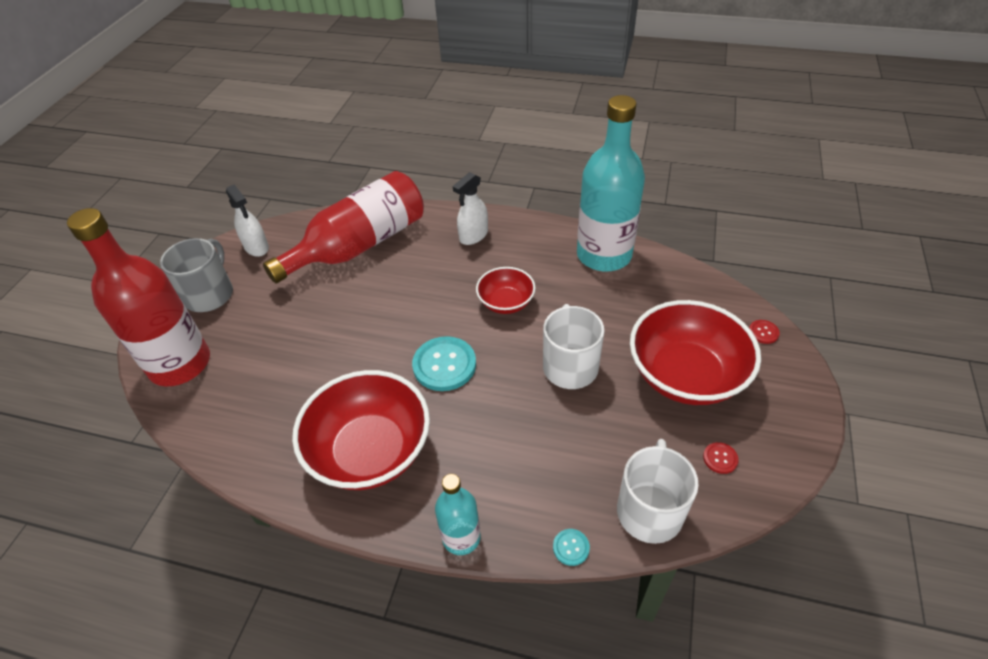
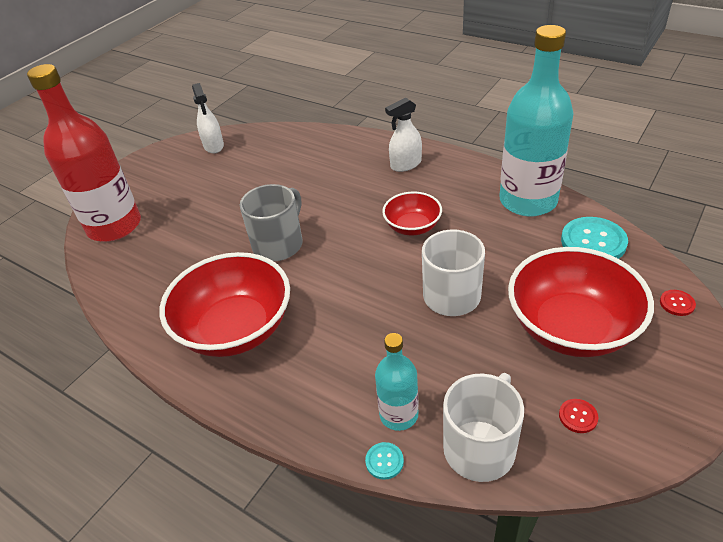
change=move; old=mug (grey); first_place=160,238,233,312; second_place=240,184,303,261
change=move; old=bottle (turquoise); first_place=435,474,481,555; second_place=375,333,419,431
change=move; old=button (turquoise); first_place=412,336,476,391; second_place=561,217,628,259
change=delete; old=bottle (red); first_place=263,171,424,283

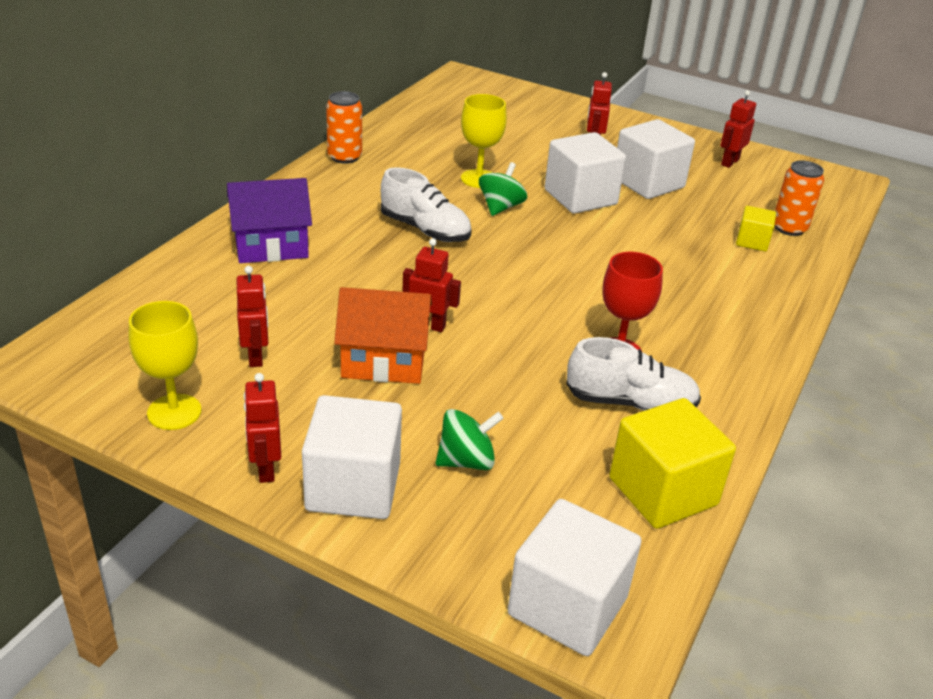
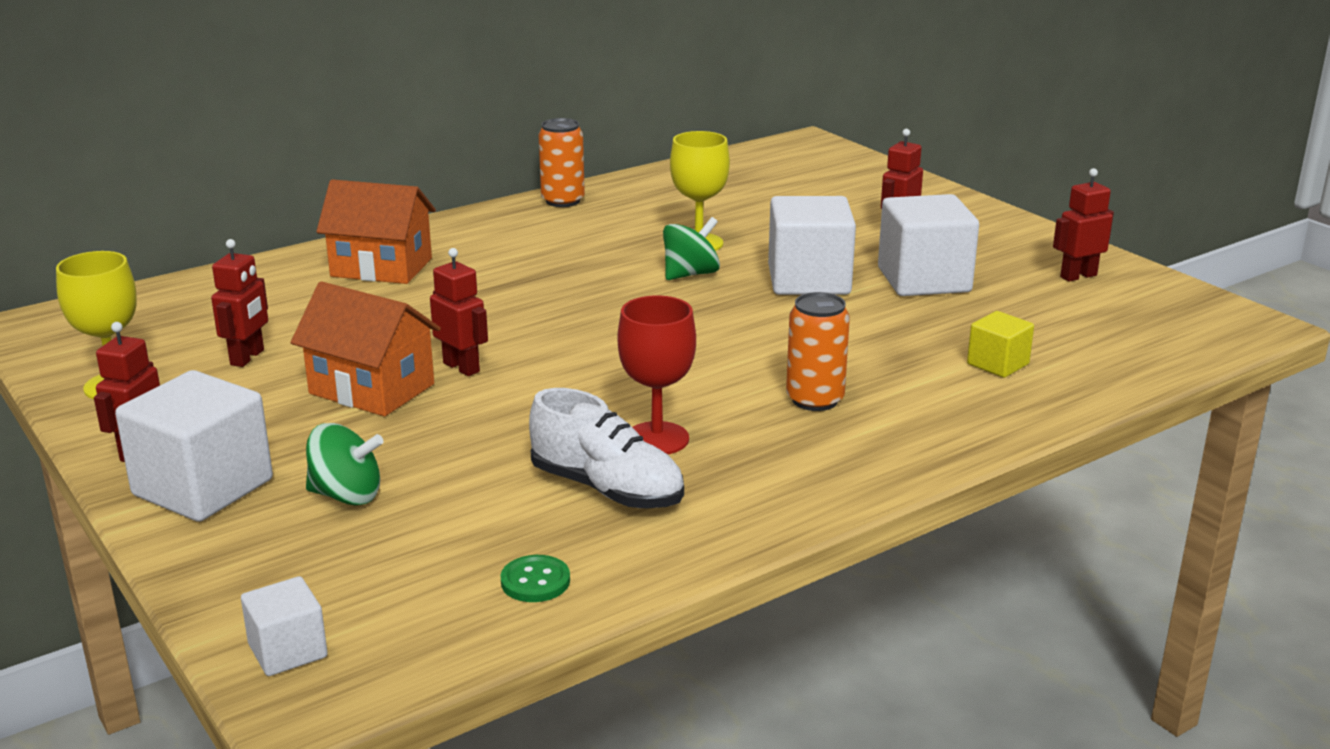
change=resize; old=cube (white); first_place=508,499,641,656; second_place=241,576,328,676; factor=0.53
change=recolor; old=house (purple); new=house (orange); first_place=227,178,312,263; second_place=316,179,436,284
change=replace; old=cube (yellow); new=button (green); first_place=609,398,736,529; second_place=500,555,570,602
change=move; old=can (orange); first_place=775,160,824,236; second_place=786,292,850,411
change=delete; old=shoe (white); first_place=381,167,471,242

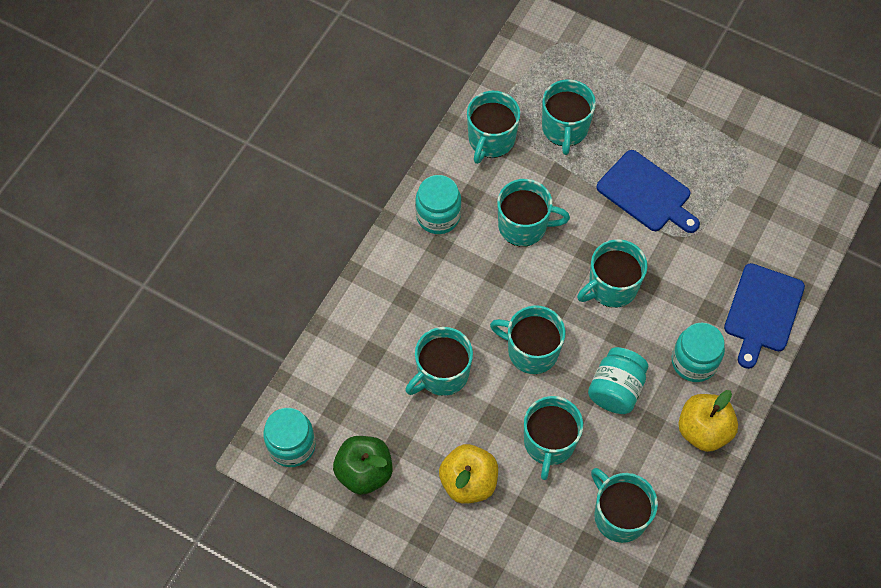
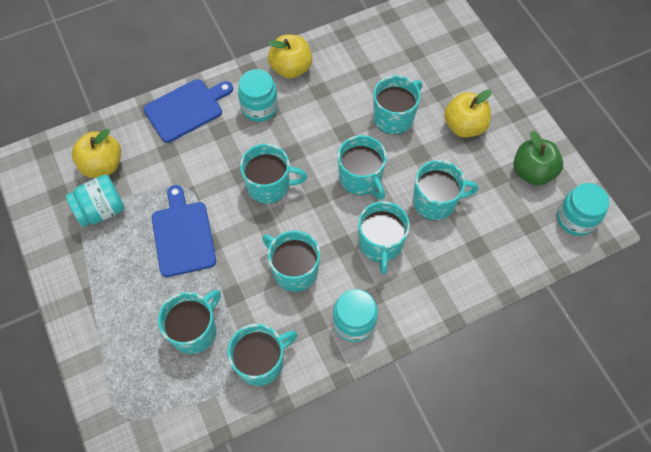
change=move; old=jar (turquoise); first_place=588,347,648,414; second_place=66,174,125,227
change=insert; new=apple (yellow); second_place=72,129,121,178
change=move; old=mug (turquoise); first_place=591,468,658,543; second_place=358,201,410,274

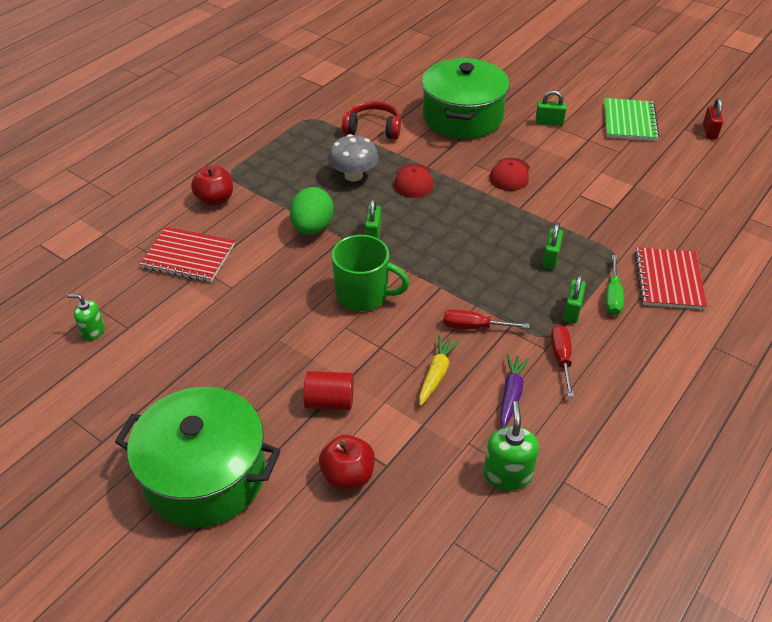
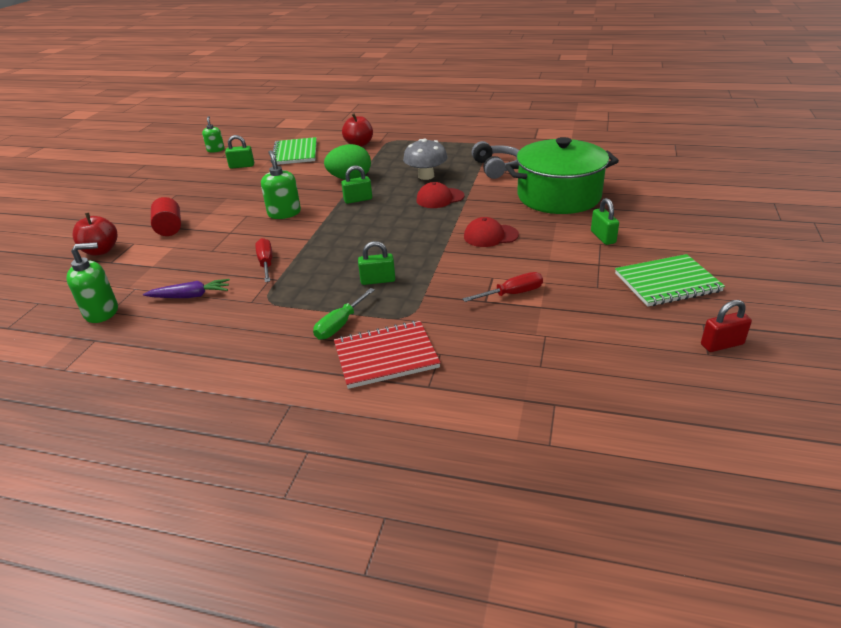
change=move; old=padlock (green); first_place=563,274,586,323; second_place=225,135,254,169
change=replace; old=mug (green); new=soap dispenser (green); first_place=332,235,409,311; second_place=261,150,301,219
change=recolor; old=notebook (red); new=notebook (green); first_place=140,227,235,282; second_place=271,137,317,165
change=rotate; old=screwdriver (green); first_place=605,255,624,316; second_place=313,288,375,340; degrees=-45
change=move; old=screwdriver (red); first_place=551,325,574,397; second_place=462,272,543,302
change=recolor; old=headphones (red); new=headphones (grey); first_place=342,101,401,140; second_place=472,141,519,179
change=delete; old=pot (green); first_place=115,387,281,527
change=delete; old=carrot (yellow); first_place=419,335,460,406

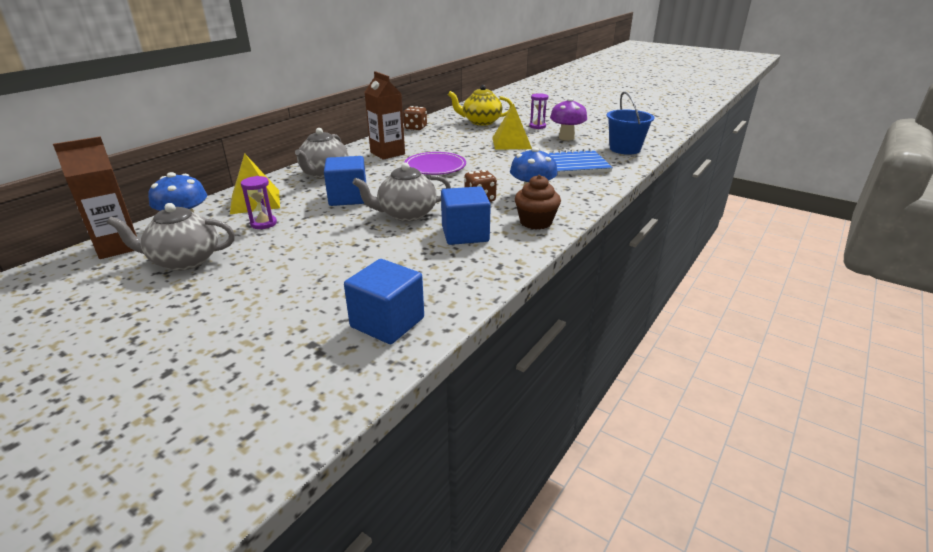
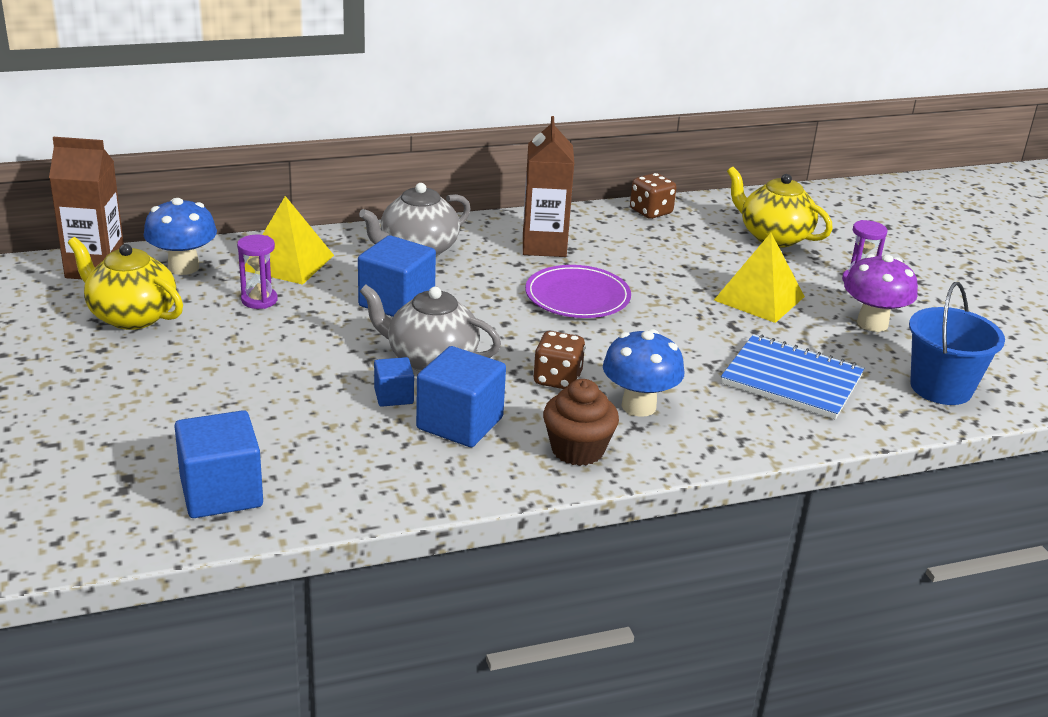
change=recolor; old=teapot (grey); new=teapot (yellow); first_place=107,203,235,271; second_place=68,237,183,330
change=insert; new=cube (blue); second_place=374,357,414,407

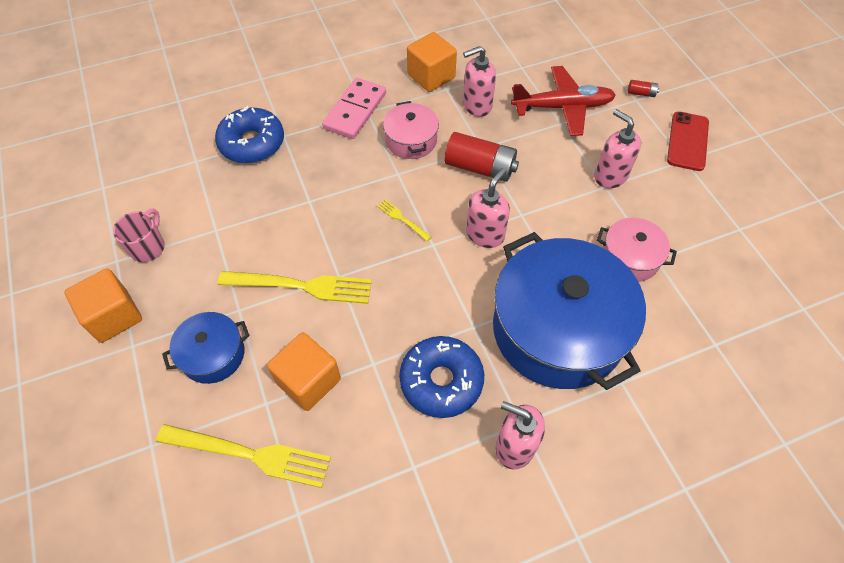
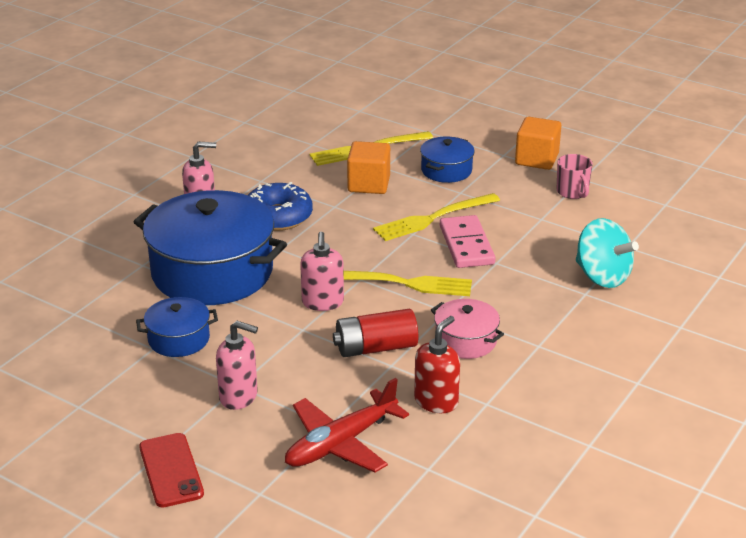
change=recolor; old=pot (pink); new=pot (blue); first_place=597,217,677,282; second_place=136,297,218,357
change=resize; old=fork (yellow); first_place=377,199,432,241; second_place=344,271,472,296; factor=2.15
change=recolor; old=soap dispenser (pink); new=soap dispenser (red); first_place=463,46,496,117; second_place=414,316,460,413
change=move; old=domino (pink); first_place=322,78,386,139; second_place=440,215,496,268
change=replace; old=donut (blue); new=spinning top (turquoise); first_place=215,106,284,164; second_place=575,218,639,288
change=delete; old=cube (orange); first_place=407,32,457,92
change=delete; old=battery (red); first_place=628,80,659,97

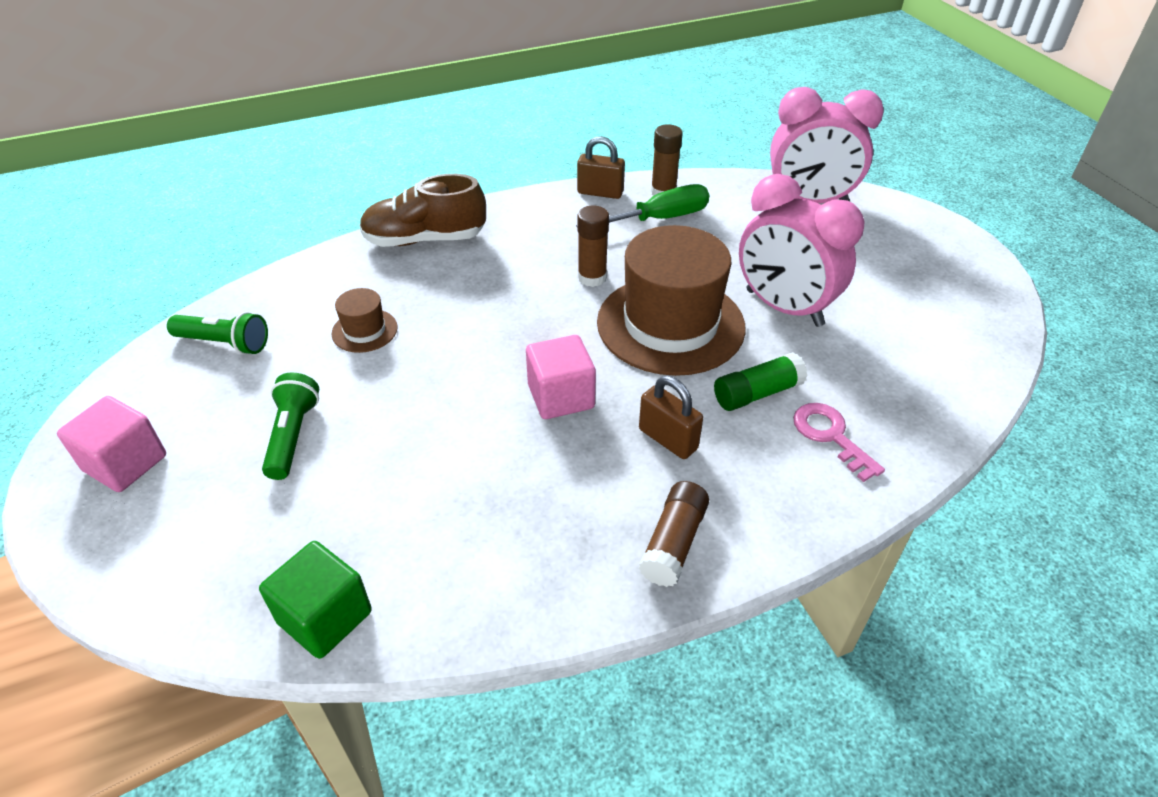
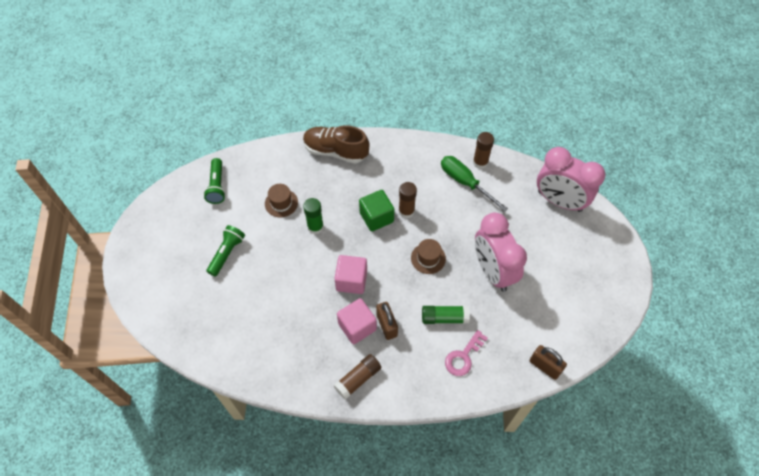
change=rotate; old=flashlight (green); first_place=167,312,268,355; second_place=204,158,226,204; degrees=45
change=insert; new=glue stick (green); second_place=303,198,324,234
change=move; old=cube (pink); first_place=57,396,166,492; second_place=337,298,377,344
change=move; old=cube (green); first_place=259,541,372,659; second_place=359,190,395,232
change=resize; old=hat (brown); first_place=597,225,746,376; second_place=411,239,446,274; factor=0.44
change=rotate; old=screwdriver (green); first_place=576,184,709,226; second_place=441,156,508,212; degrees=-135
change=rotate; old=key (pink); first_place=793,403,885,482; second_place=445,330,488,376; degrees=-135
change=move; old=padlock (brown); first_place=577,136,625,199; second_place=530,345,567,380

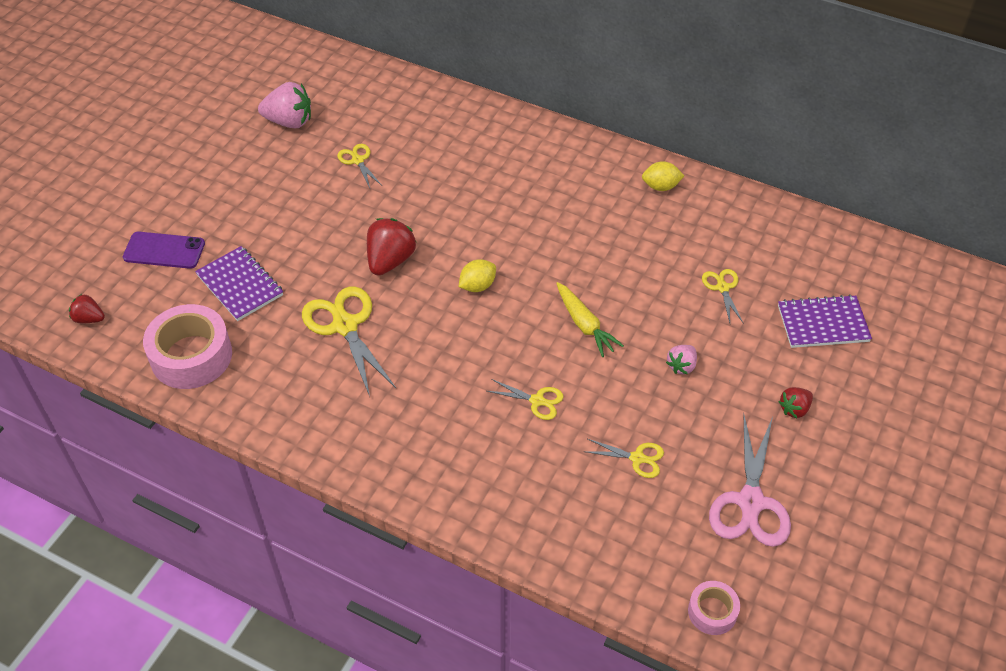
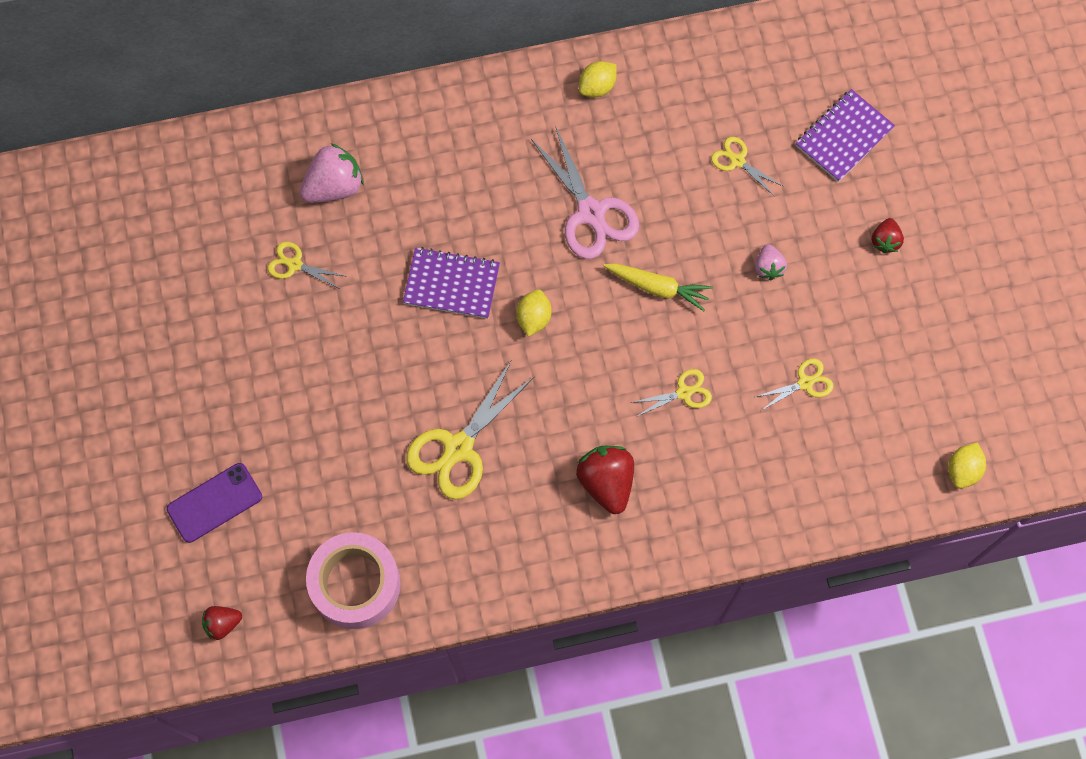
change=move; old=strawberry (pink); first_place=258,82,311,129; second_place=300,143,363,203
change=move; old=notebook (purple); first_place=195,246,283,321; second_place=403,247,500,319
change=rotate; old=scissors (yellow); first_place=302,286,396,397; second_place=406,361,535,500; degrees=-75
change=move; old=scissors (pink); first_place=709,413,791,547; second_place=531,125,639,259
change=move; old=strawberry (red); first_place=367,218,416,276; second_place=576,446,634,514
change=replace; old=tape (pink); new=lemon (yellow); first_place=688,581,740,635; second_place=948,442,986,489

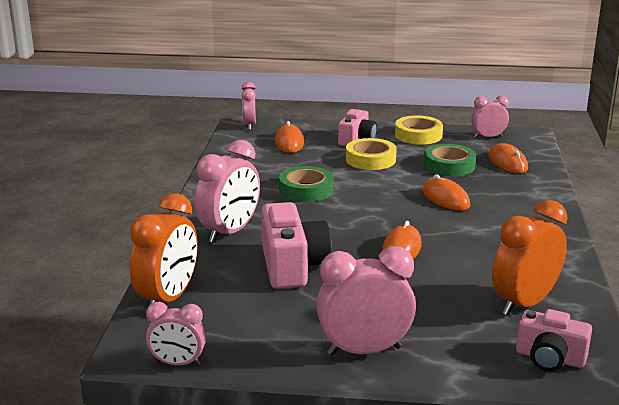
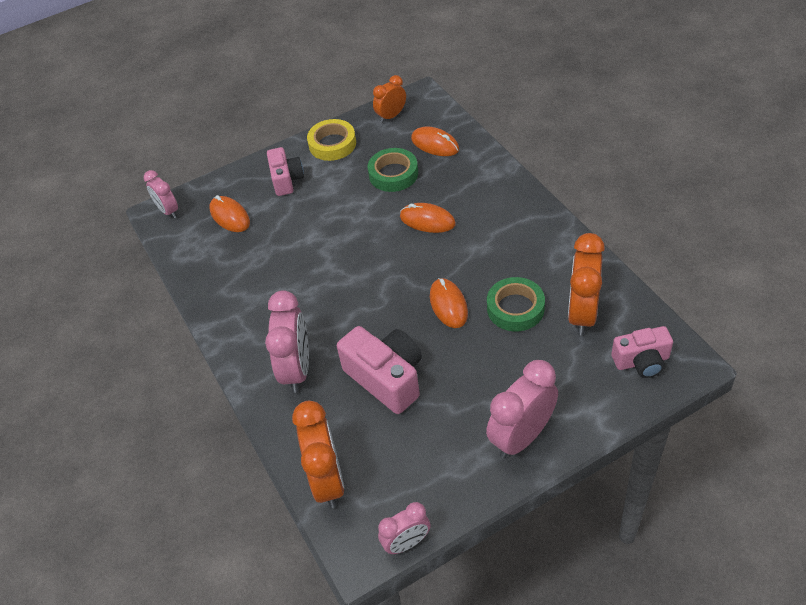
change=recolor; old=clock (pink); new=clock (orange); first_place=471,96,509,138; second_place=373,75,406,123
change=move; old=tape (green); first_place=279,166,333,202; second_place=487,277,545,331
change=delete; old=tape (yellow); first_place=346,138,397,170

